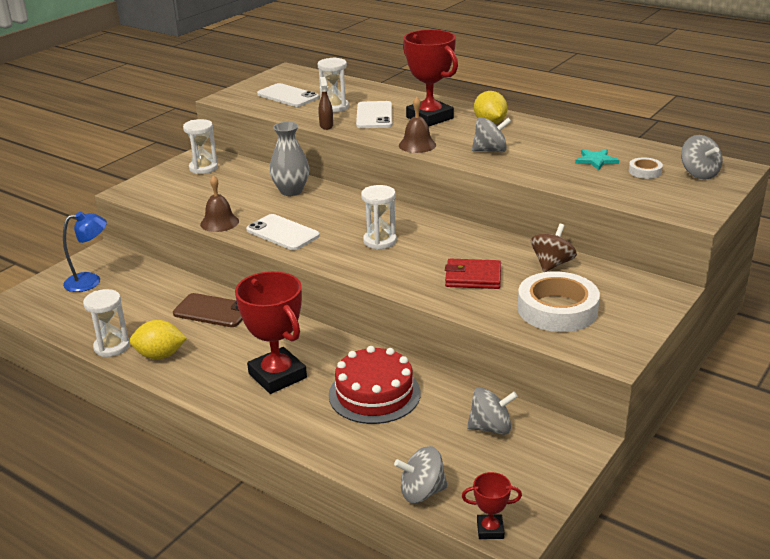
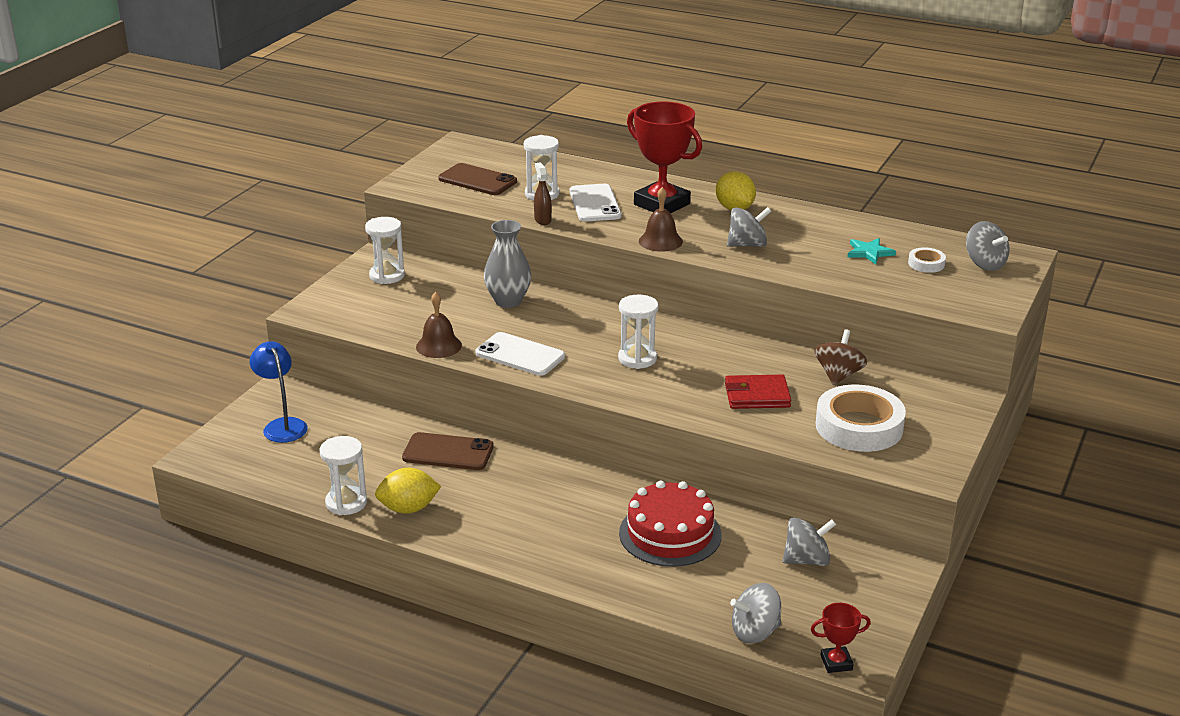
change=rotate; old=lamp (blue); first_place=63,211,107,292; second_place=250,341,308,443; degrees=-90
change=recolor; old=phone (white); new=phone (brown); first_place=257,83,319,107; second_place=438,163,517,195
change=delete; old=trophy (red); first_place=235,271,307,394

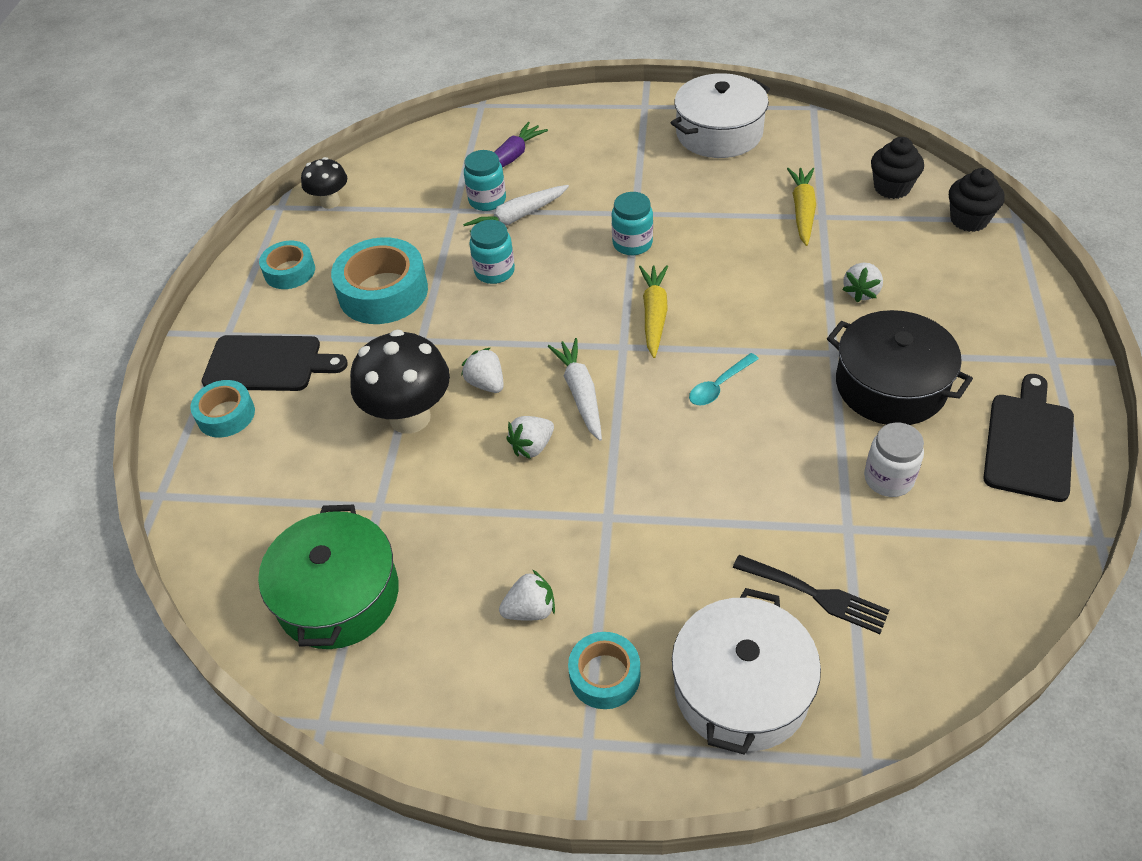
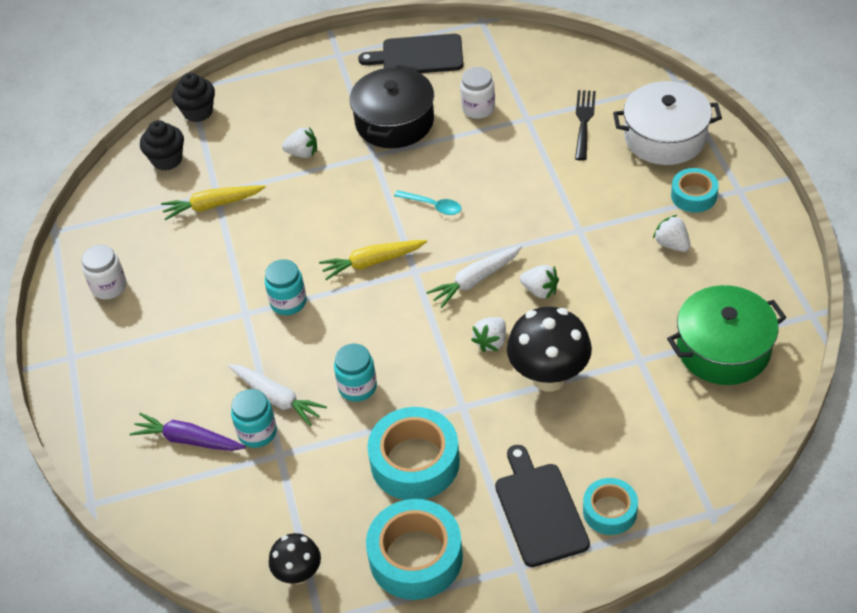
change=replace; old=pot (white); new=jar (white); first_place=671,73,770,158; second_place=82,245,127,299
change=resize; old=tape (turquoise); first_place=259,241,315,289; second_place=366,499,463,600; factor=1.72

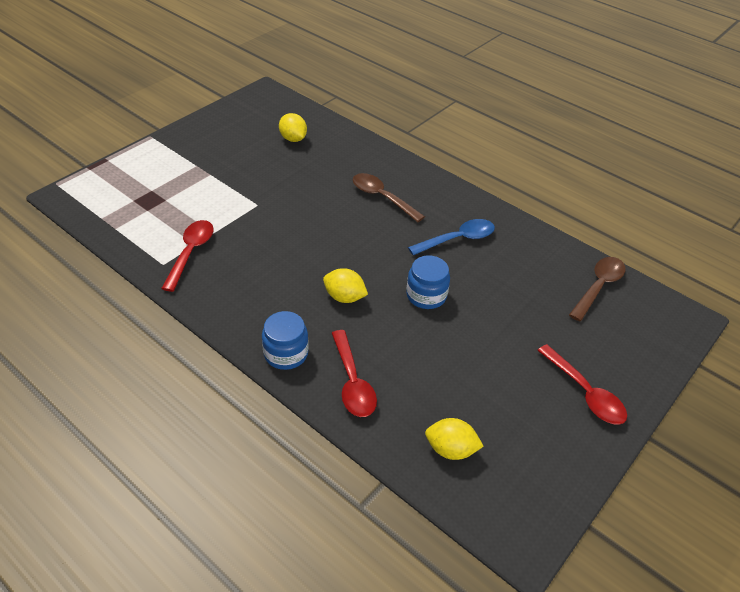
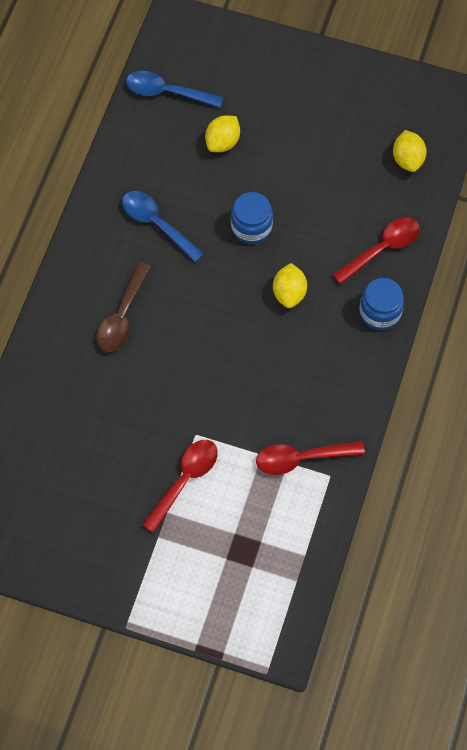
change=recolor; old=spoon (brown); new=spoon (blue); first_place=569,257,626,321; second_place=126,71,223,108
change=move; old=spoon (red); first_place=537,344,627,425; second_place=142,440,218,533
change=move; old=lemon (yellow); first_place=279,113,307,142; second_place=205,116,240,152

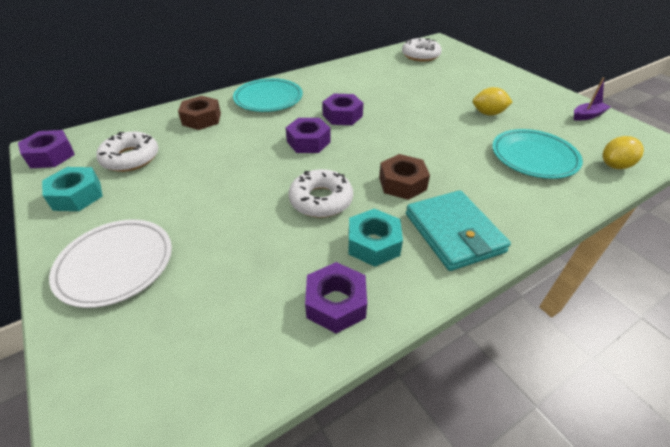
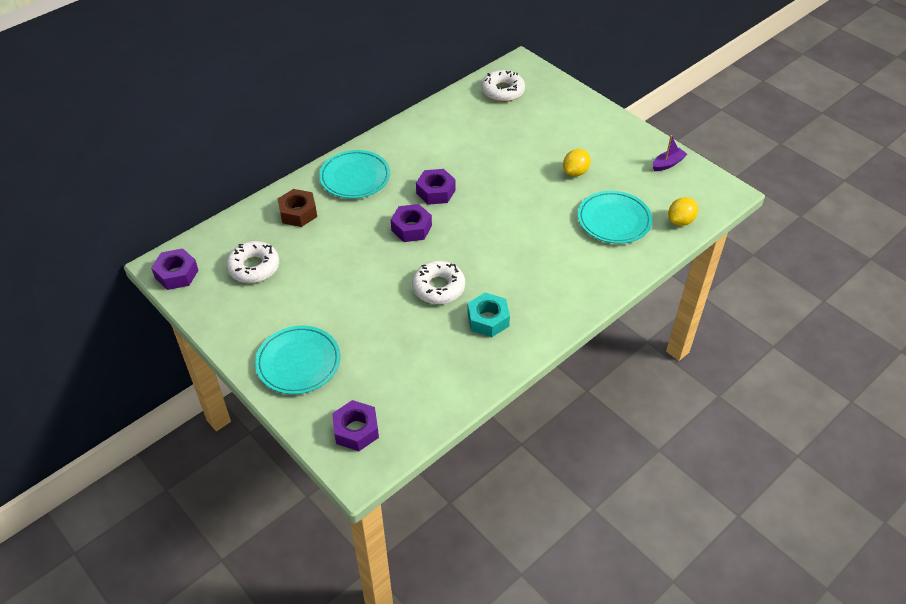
change=recolor; old=plate (white); new=plate (turquoise); first_place=49,219,172,308; second_place=255,325,341,394
change=move; old=nut (purple); first_place=305,262,367,334; second_place=332,400,379,451
change=rotate; old=lemon (yellow); first_place=473,87,512,116; second_place=563,149,591,176; degrees=-45
change=delete; old=nut (turquoise); first_place=42,167,103,211
change=delete; old=nut (brown); first_place=379,154,430,200
change=delete; old=wallet (turquoise); first_place=406,190,511,271

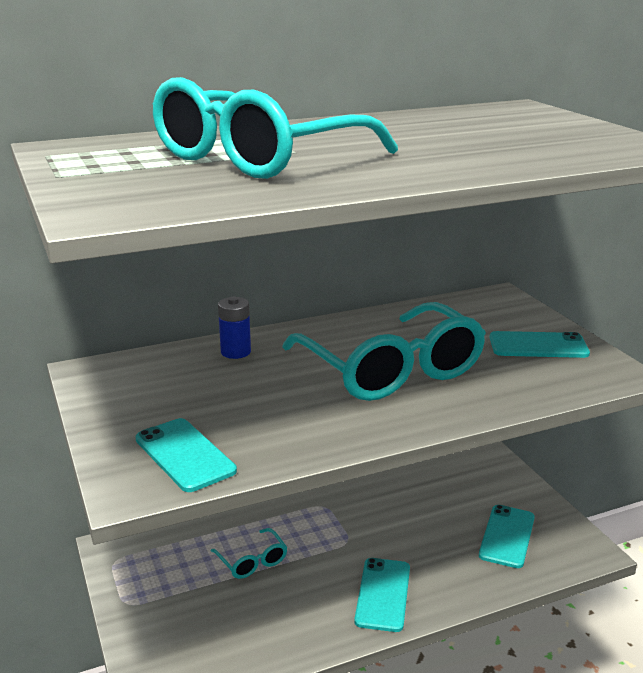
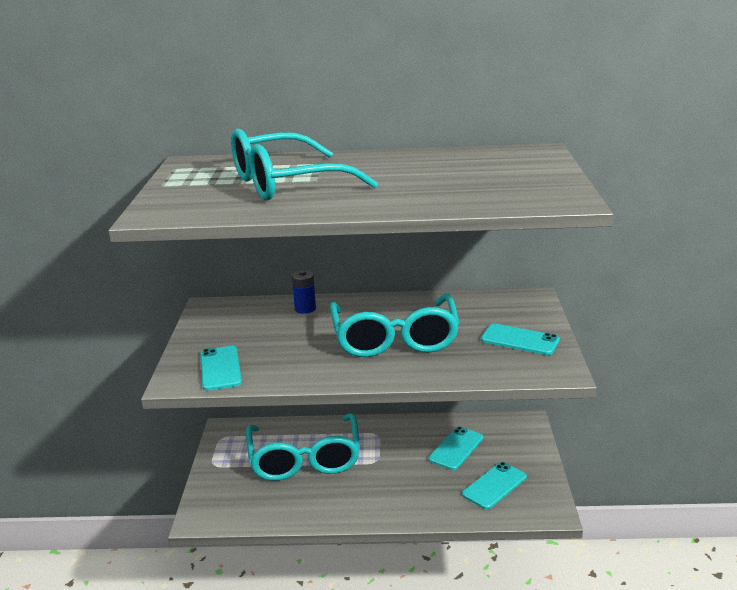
change=resize; old=glasses (turquoise); first_place=211,528,287,579; second_place=246,413,360,481; factor=2.38
change=move; old=phone (turquoise); first_place=354,558,410,632; second_place=428,427,484,470

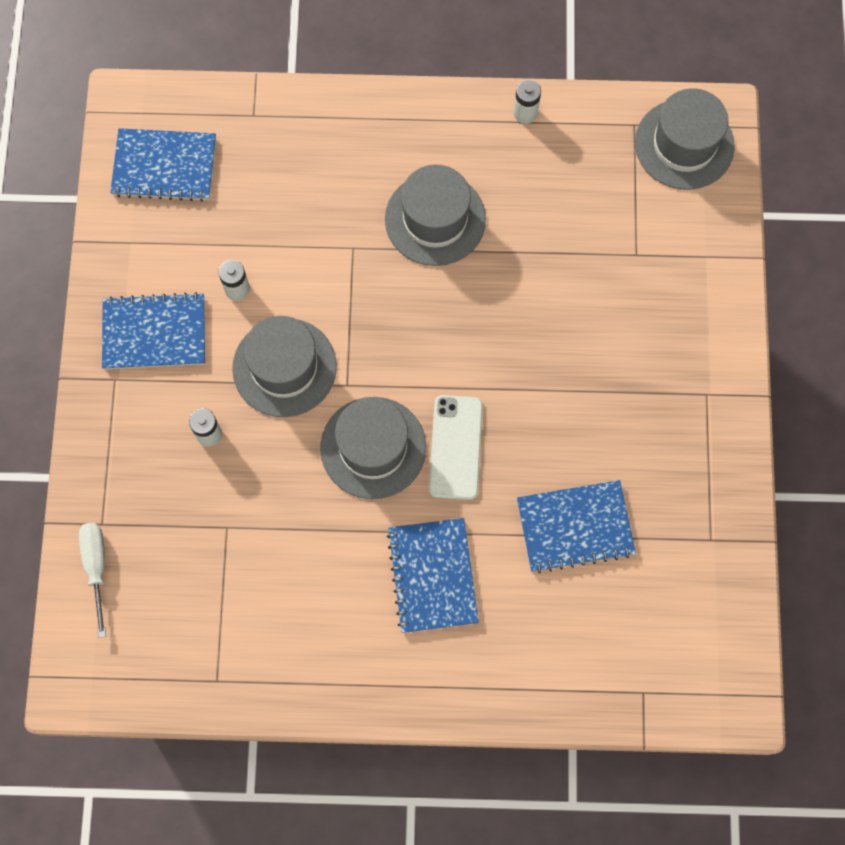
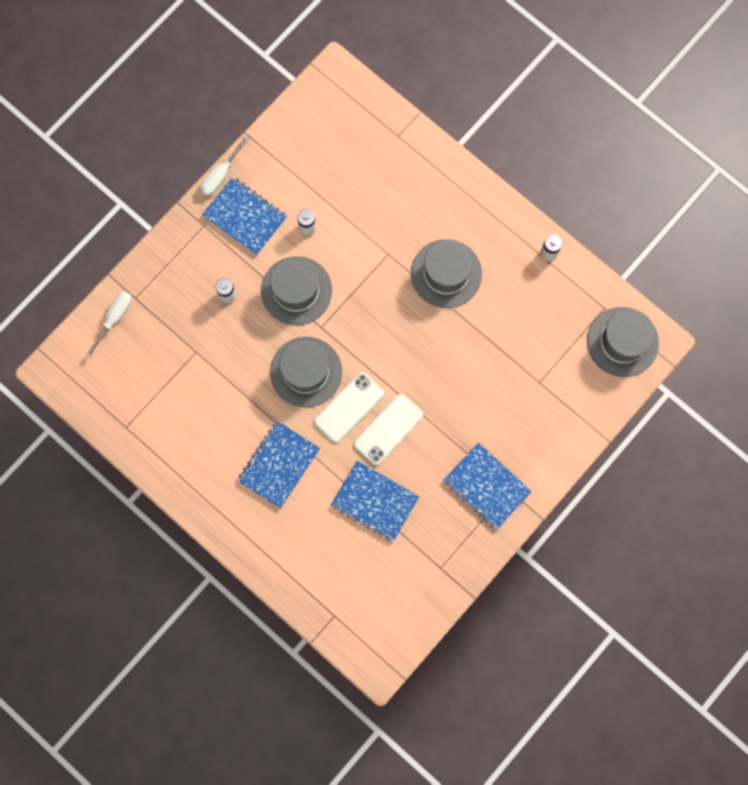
change=insert; new=screwdriver (white); second_place=200,135,250,197
change=insert; new=phone (white); second_place=354,394,423,465
change=move; old=notebook (blue); first_place=110,128,216,201; second_place=444,443,532,529

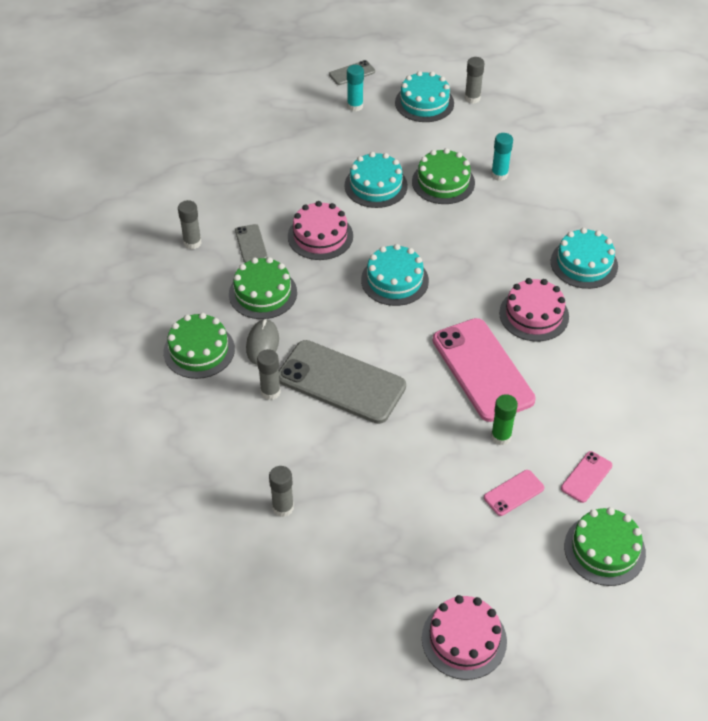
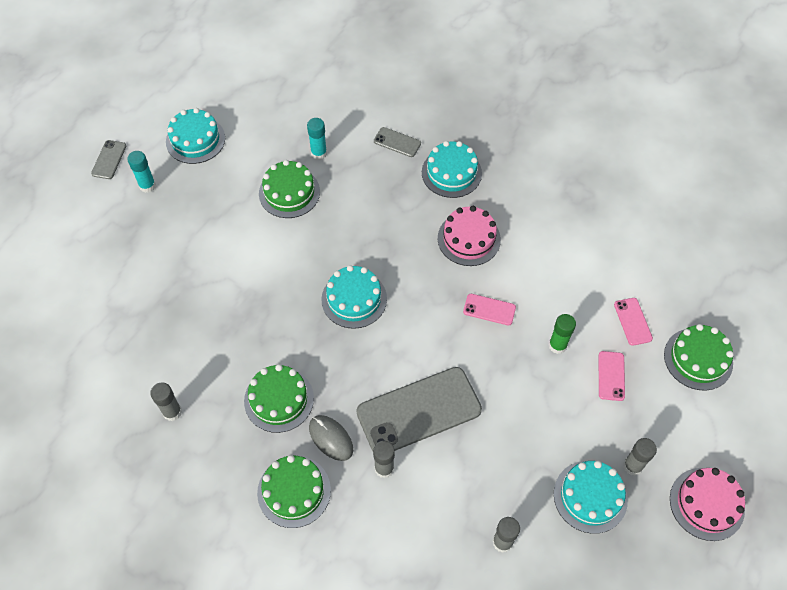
change=move; old=phone (grey); first_place=235,224,268,263; second_place=374,127,421,157
change=resize; old=phone (pink); first_place=433,318,536,422; second_place=463,294,516,326; factor=0.45
change=move; old=cake (turquoise); first_place=344,152,408,208; second_place=554,461,628,534
change=move; old=glue stick (grey); first_place=465,57,485,104; second_place=623,438,657,476
change=delete; old=cake (pink); first_place=288,201,353,260

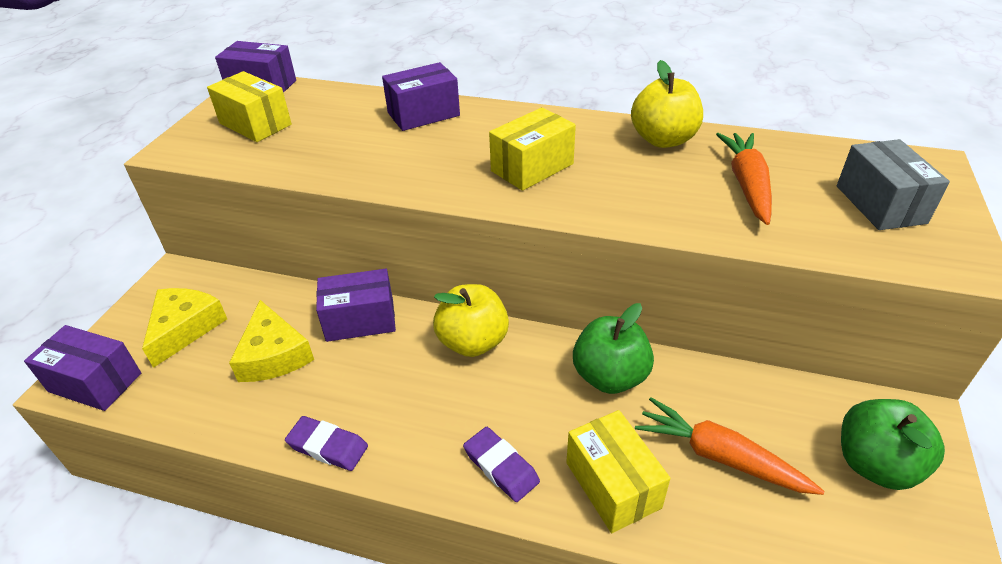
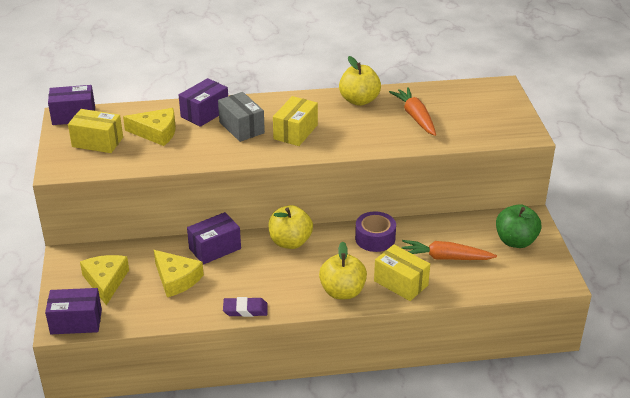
change=insert; new=cheese (yellow); second_place=123,108,176,146
change=move; old=box (grey); first_place=837,139,950,230; second_place=218,92,265,142
change=replace; old=eraser (purple); new=apple (yellow); first_place=463,427,540,502; second_place=319,241,367,299
change=replace; old=apple (green); new=tape (purple); first_place=573,303,654,394; second_place=355,212,396,252

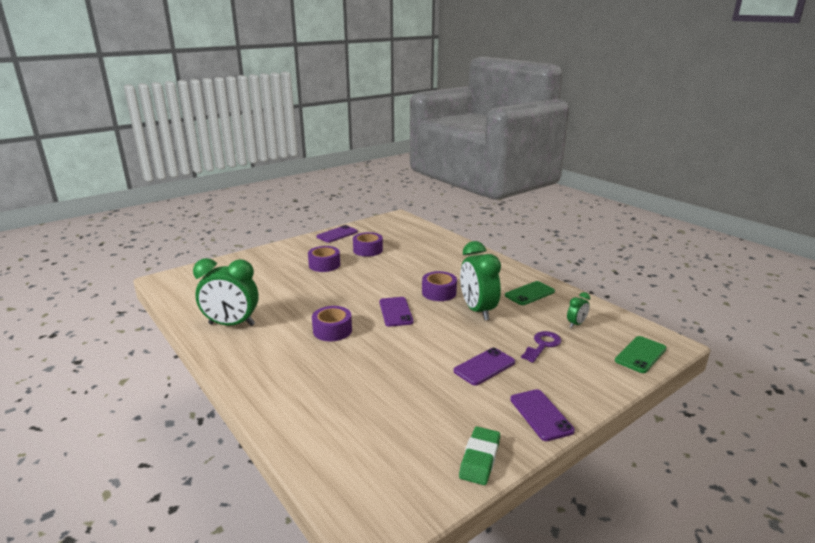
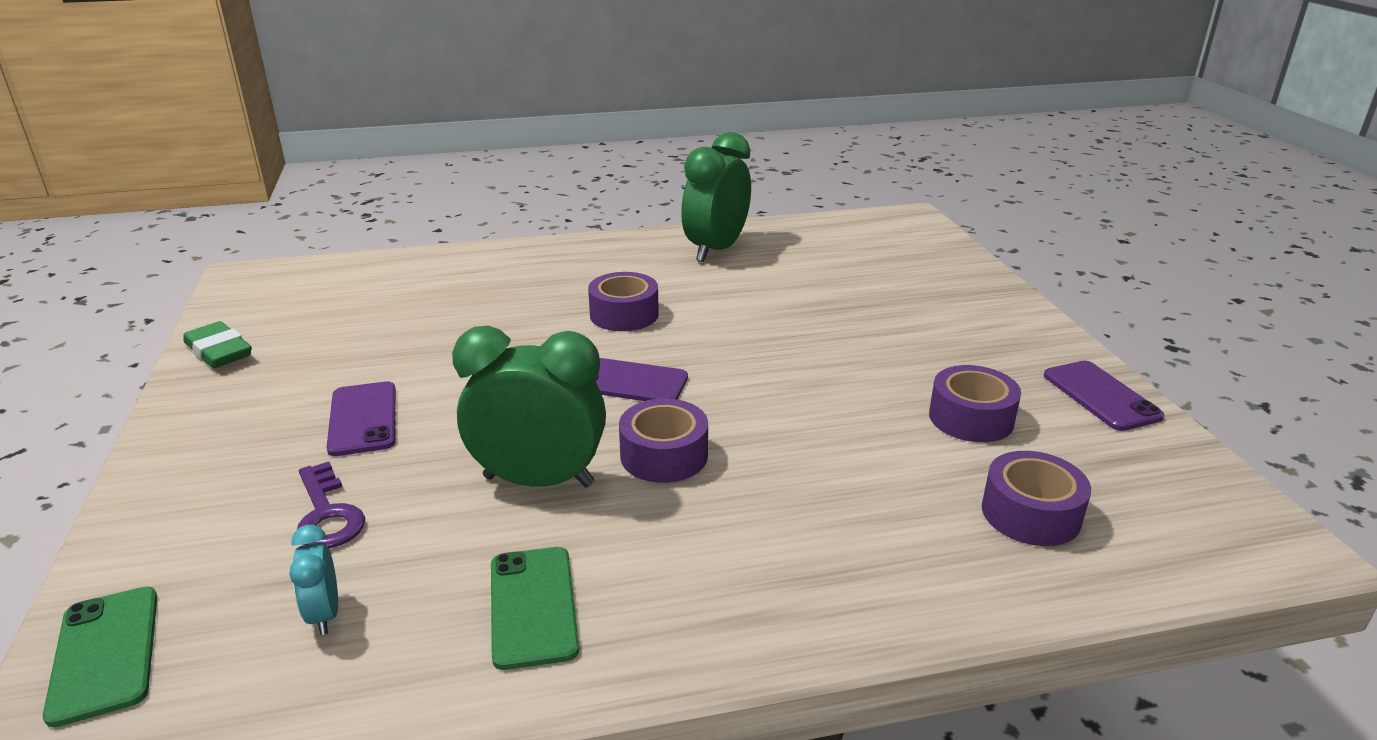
change=recolor; old=clock (green); new=clock (turquoise); first_place=567,292,590,328; second_place=289,525,338,635
change=move; old=tape (purple); first_place=308,246,340,272; second_place=982,451,1091,546
change=delete; old=phone (purple); first_place=510,389,575,441

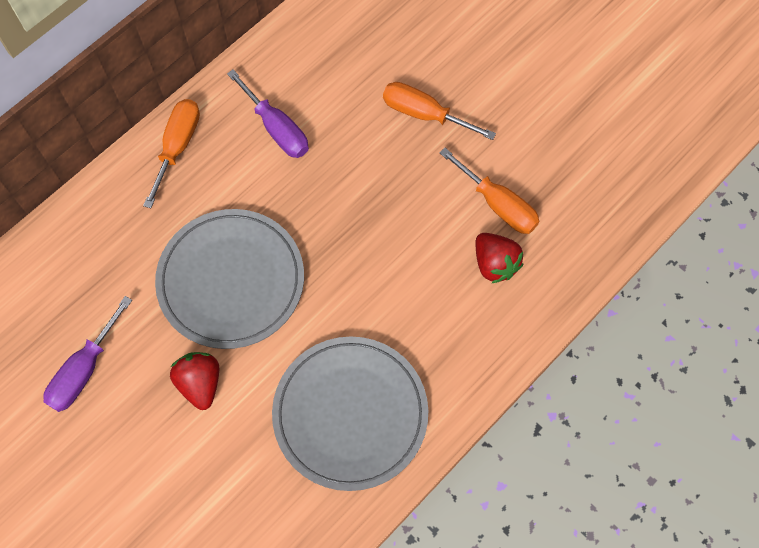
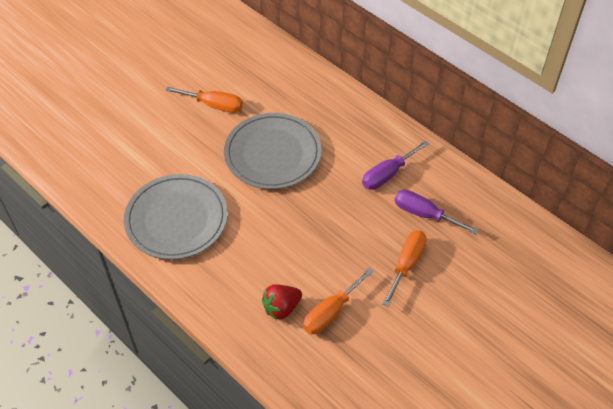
change=move; old=screwdriver (orange); first_place=143,99,200,208; second_place=165,86,243,113
change=move; old=screwdriver (purple); first_place=43,296,132,412; second_place=394,190,478,234
change=delete; old=strawberry (red); first_place=170,352,219,410

